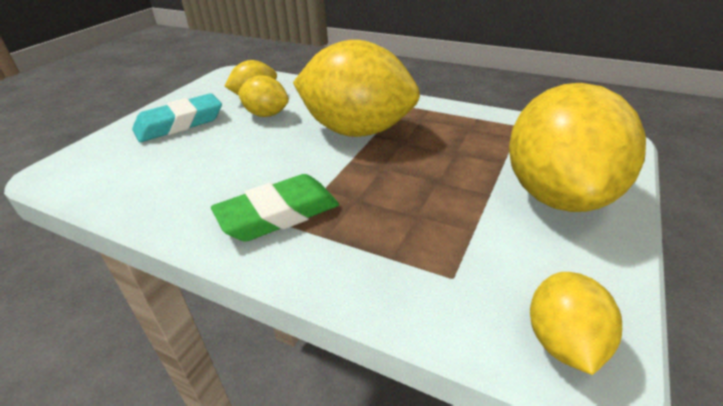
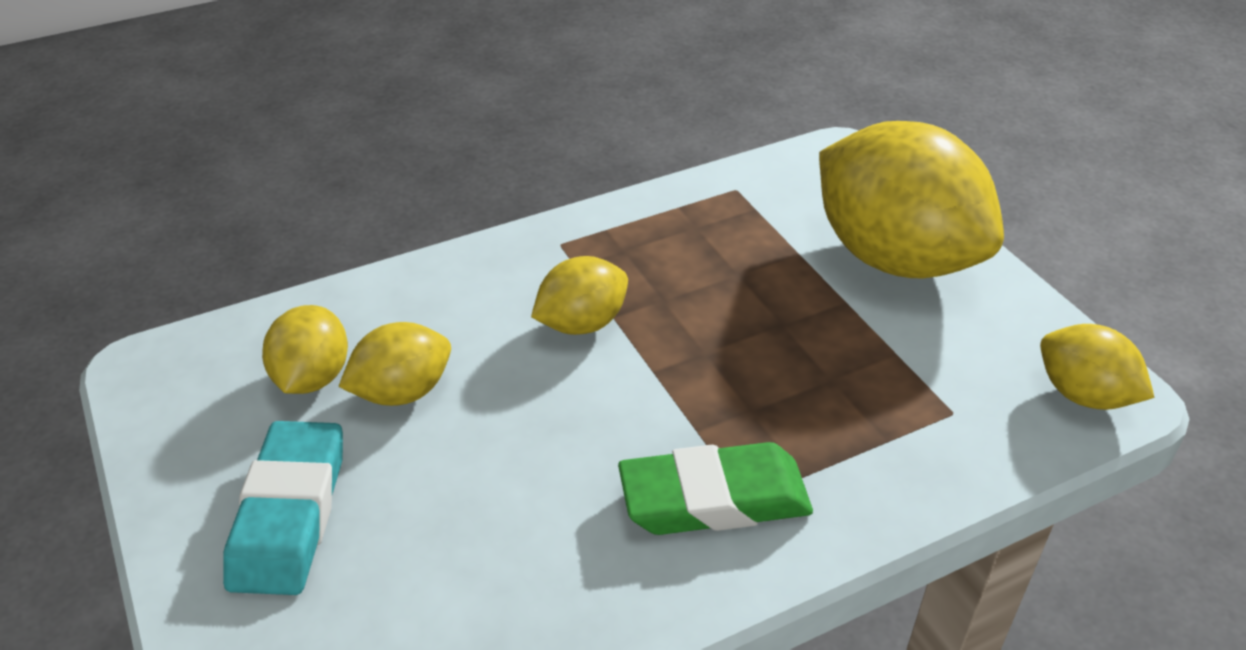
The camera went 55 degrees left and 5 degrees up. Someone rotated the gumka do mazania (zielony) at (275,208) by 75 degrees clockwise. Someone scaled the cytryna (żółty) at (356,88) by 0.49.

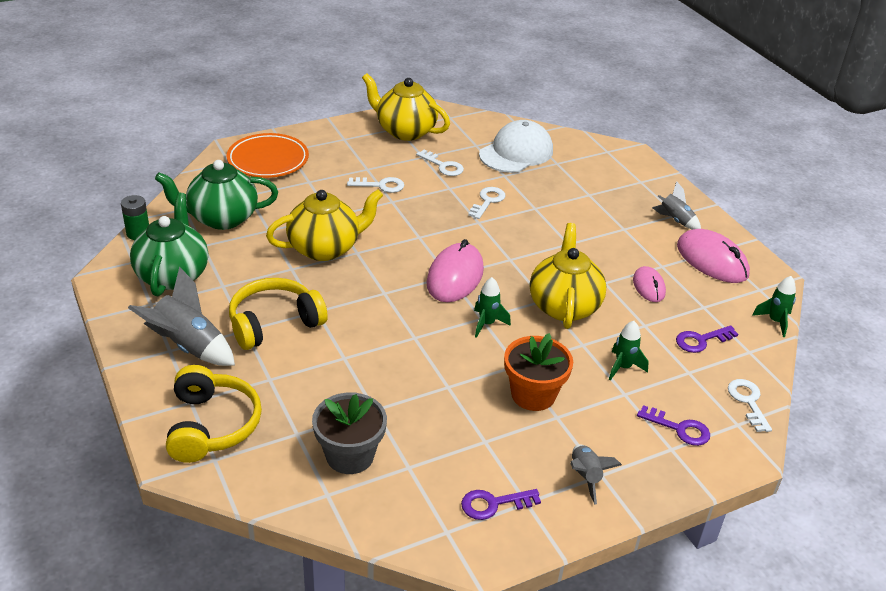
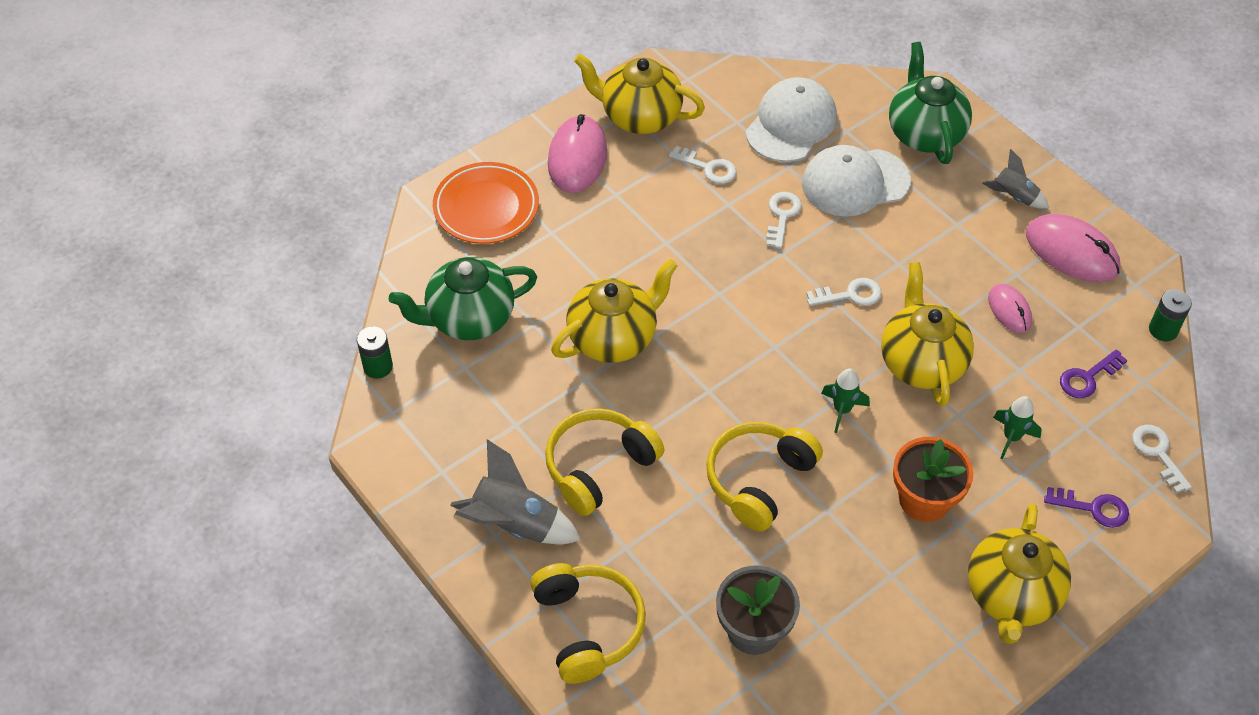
The camera went 10 degrees left and 15 degrees up. Someone carried the imbryk (zielony) from (169,244) to (930,103). Someone carried the klucz (biały) from (375,185) to (844,292). Someone carried the myszka (różowy) from (455,270) to (577,153). Someone took away the klucz (fioletowy) at (501,504). Someone swapped the rakieta (szary) at (596,474) for the imbryk (żółty) at (1019,574). Someone swapped the rakieta (zielony) at (774,306) for the bateria (zielony) at (1170,315). Someone put down the słuchawki (żółty) at (764,477). Someone put down the czapka (biały) at (856,181).

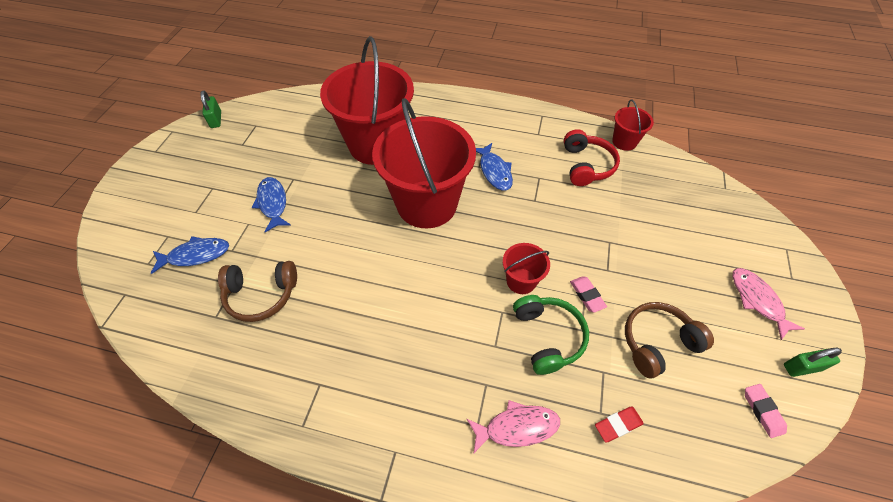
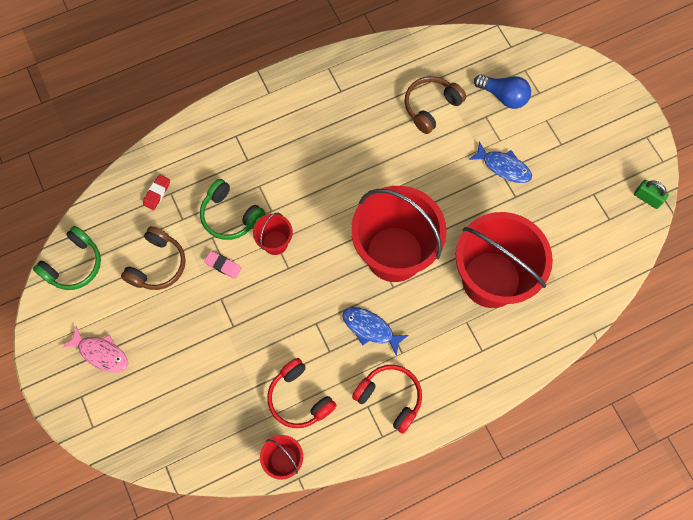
The camera went 140 degrees right and 15 degrees up. Someone swapped the ryba (niebieski) at (190,255) for the żarówka (niebieski) at (502,92). Someone took away the ryba (różowy) at (513,427). Someone swapped the gumka do mazania (różowy) at (766,411) for the słuchawki (zielony) at (67,258). Someone took away the kłódka (zielony) at (813,362). Someone put down the słuchawki (czerwony) at (387,399).

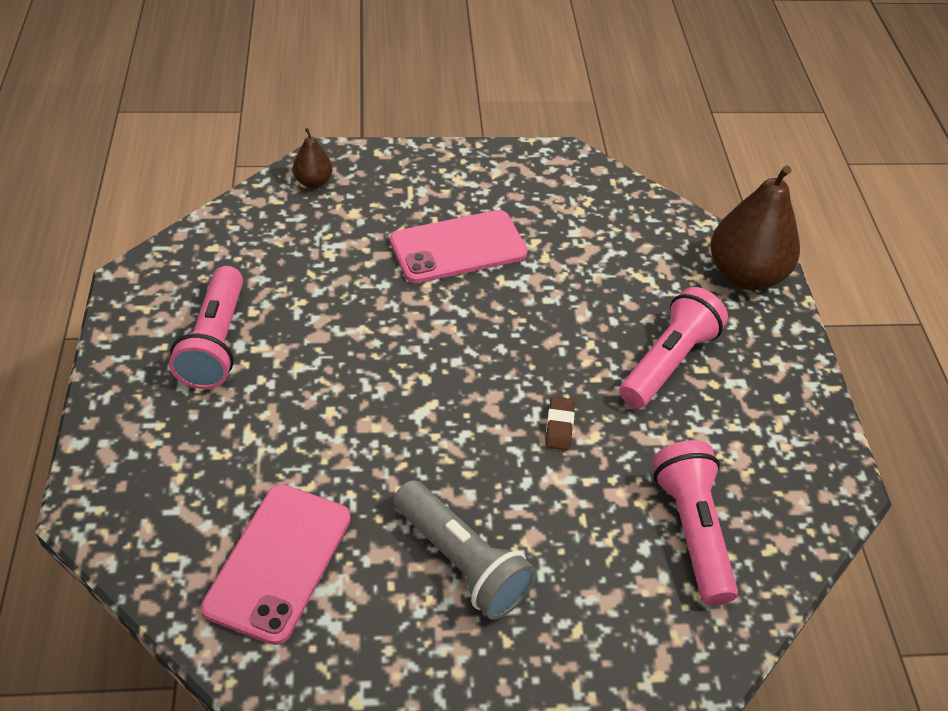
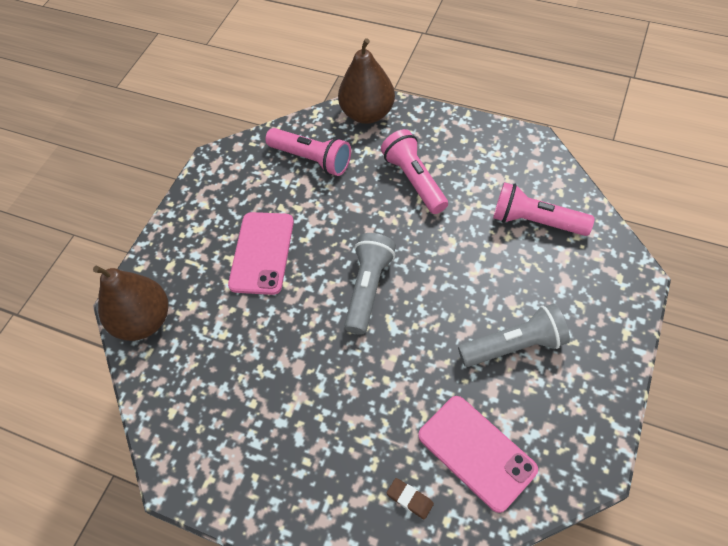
The camera went 55 degrees left and 10 degrees up. Someone carried the latarka (różowy) from (206,327) to (308,152). Someone scaled the gruszka (brązowy) at (313,158) by 2.08. Someone carried the gumka do mazania (brązowy) from (560,423) to (410,498). Someone put down the latarka (szary) at (370,284).

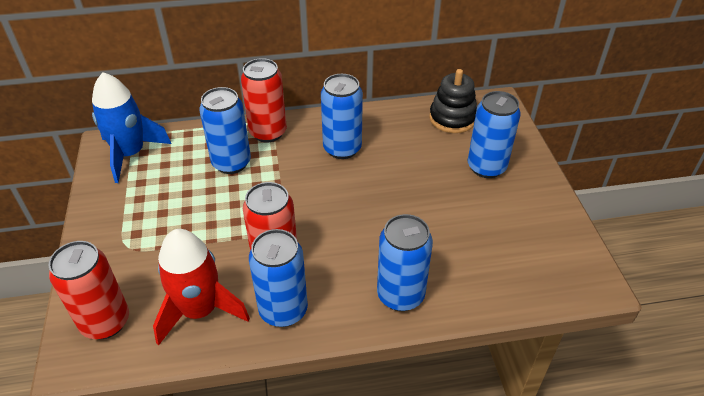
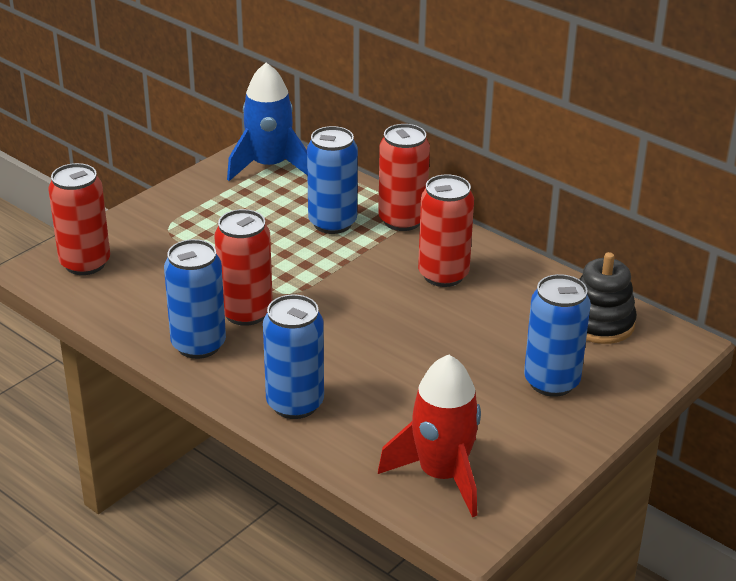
The camera went 50 degrees right and 10 degrees down. Someone carried the rakieta (czerwony) from (201,287) to (429,436). Someone repainted the puszka (niebieski) at (342,116), which became the puszka (czerwony) at (446,230).

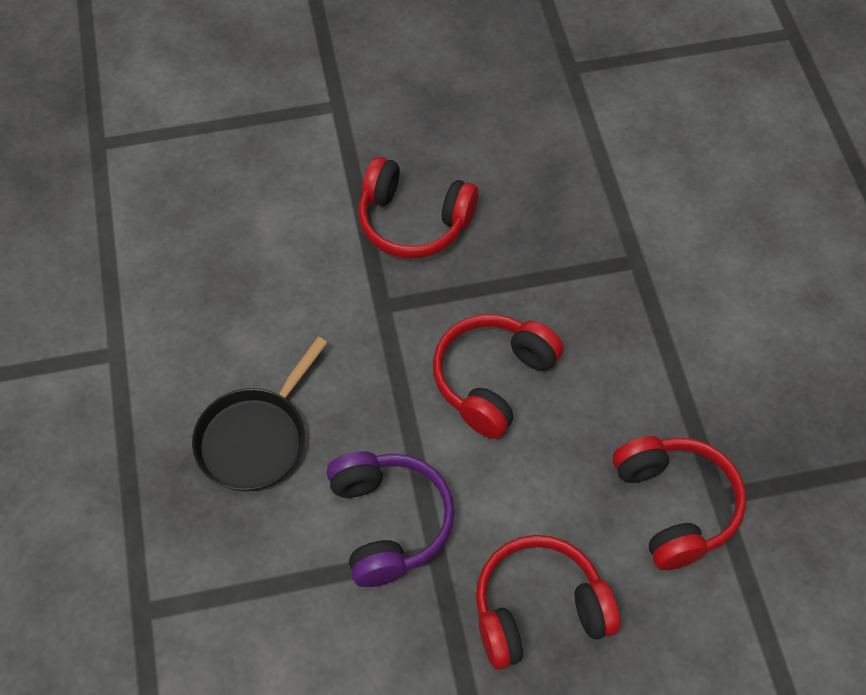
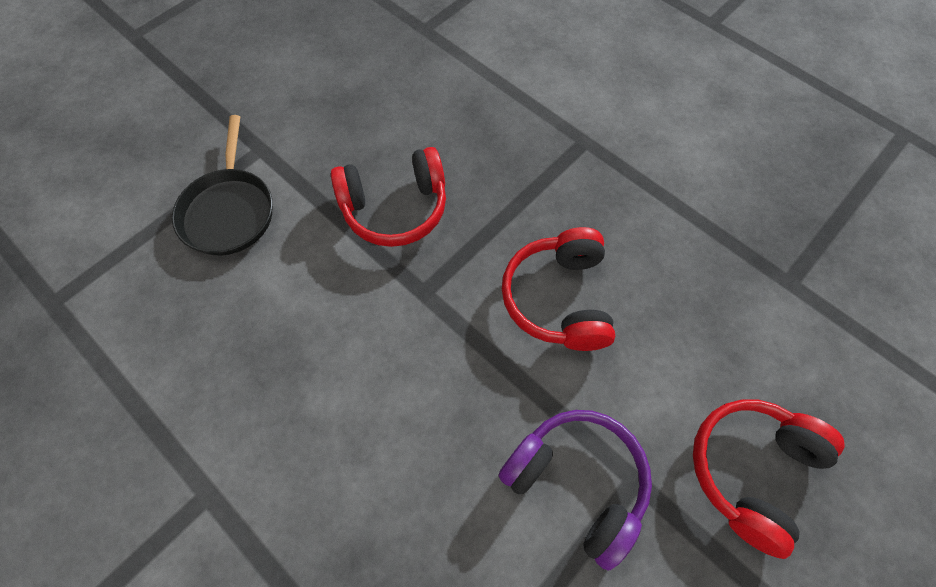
The camera went 35 degrees left and 5 degrees up. Someone carried the patelnia (czarny) from (259,414) to (222,185). Someone took away the słuchawki (czerwony) at (679,503).

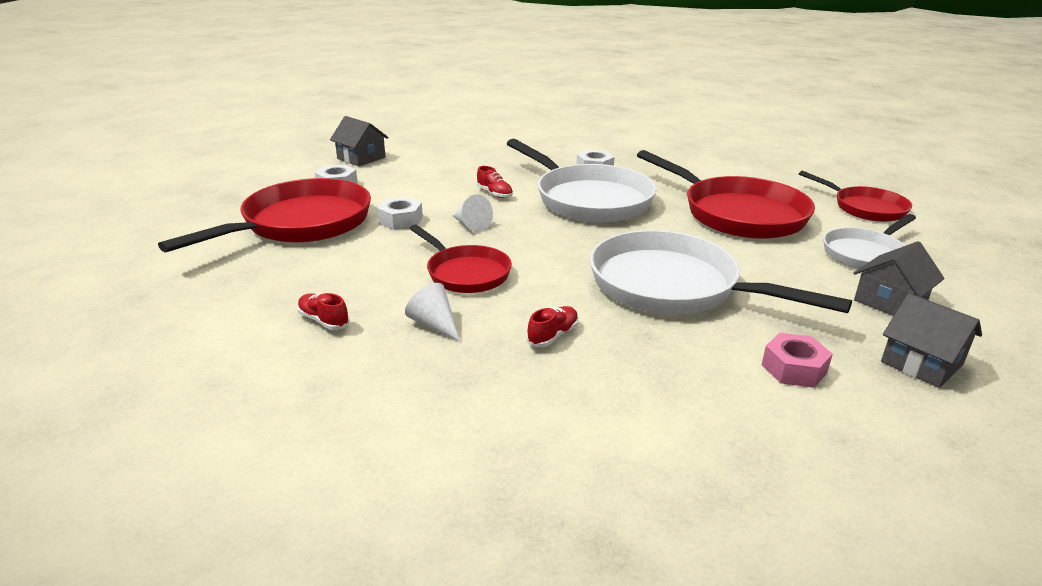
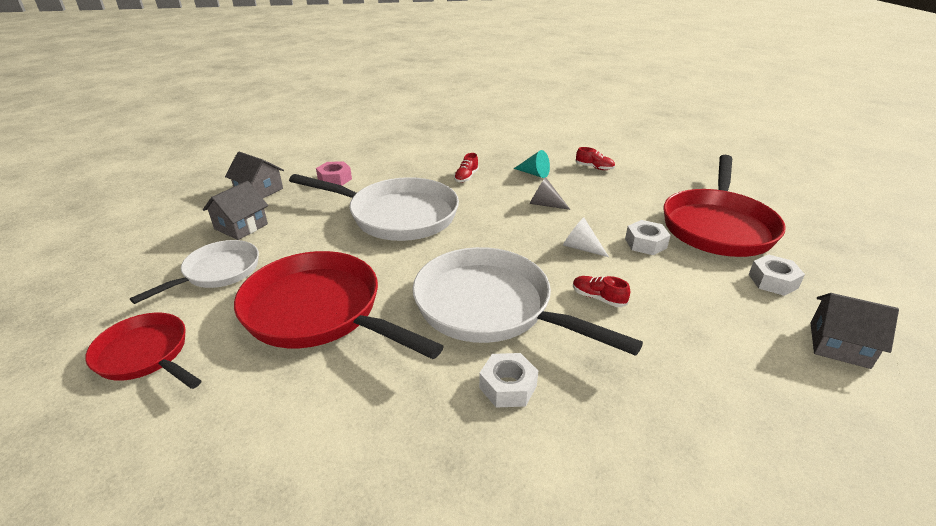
The camera went 165 degrees right and 5 degrees up. Someone repainted the stożek (biały) at (432,312), which became the stożek (turkusowy) at (532,164). Someone swapped the patelnia (czerwony) at (460,258) for the stożek (szary) at (550,193).

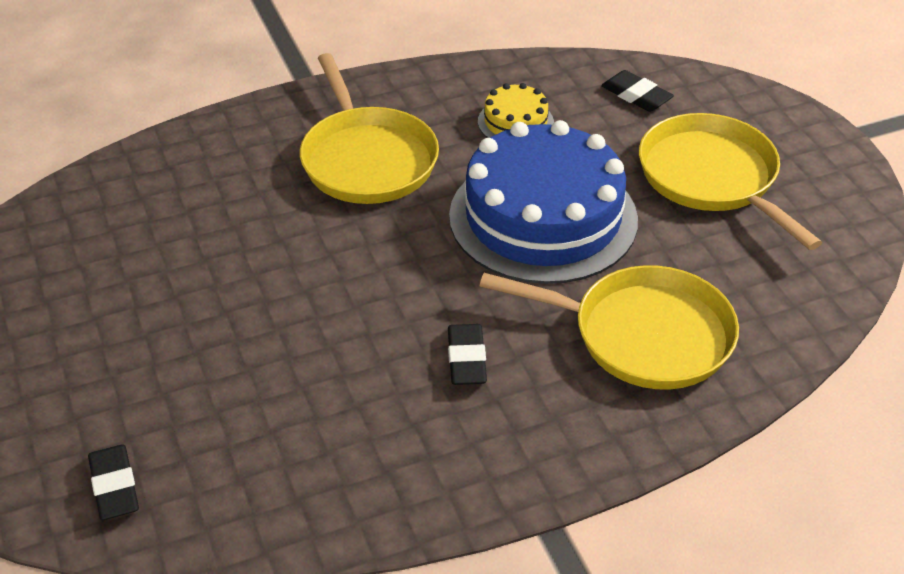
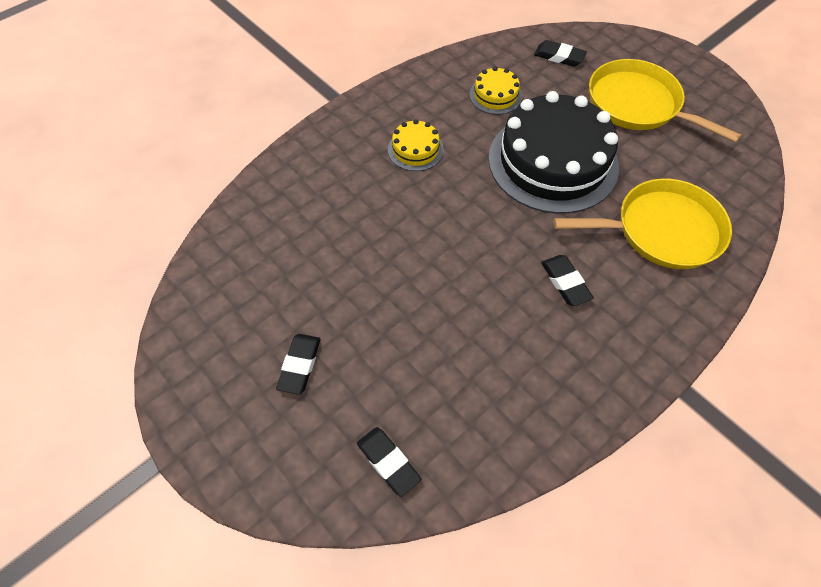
The camera went 20 degrees left and 15 degrees up. Someone swapped the patelnia (żółty) at (369,128) for the tort (żółty) at (416,145). Someone repainted the tort (niebieski) at (543,202), which became the tort (czarny) at (553,152). Someone put down the gumka do mazania (czarny) at (298,364).

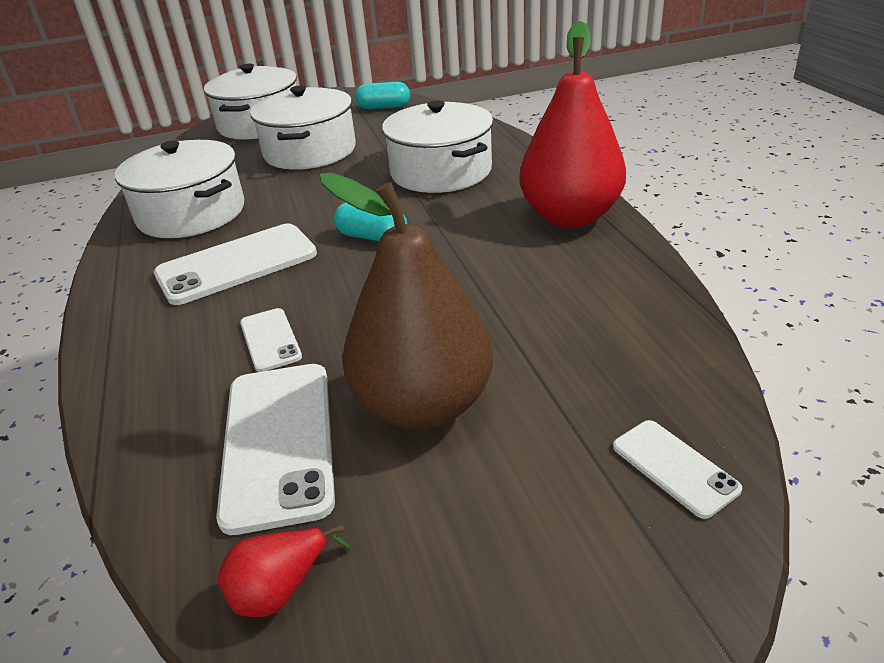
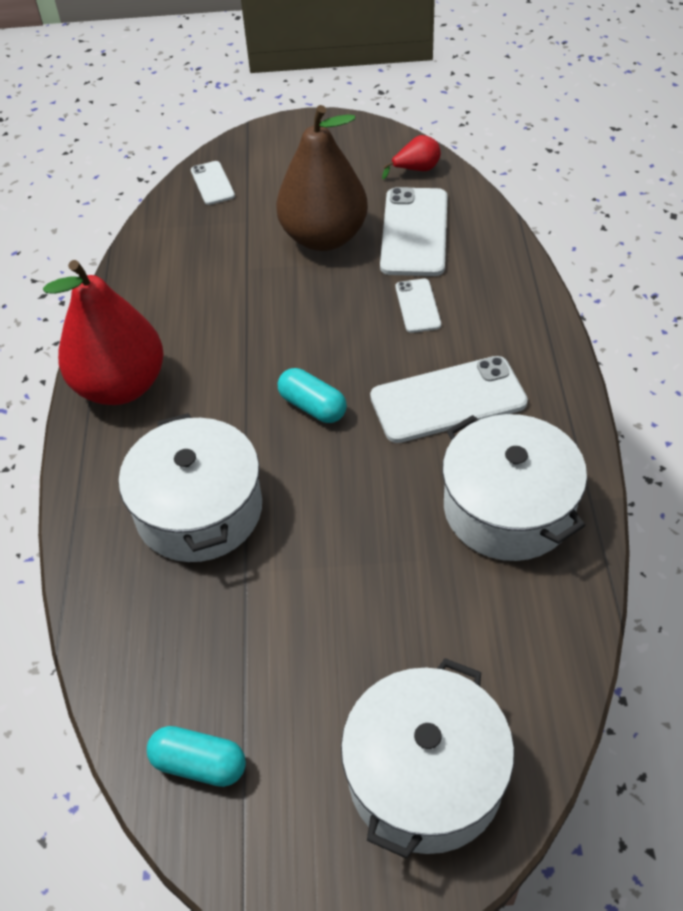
The camera went 165 degrees left and 15 degrees up. Someone took away the garnek (biały) at (303,128).

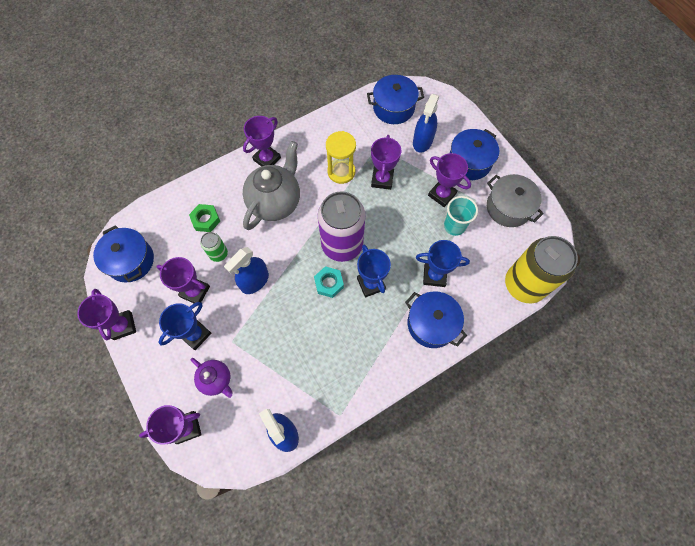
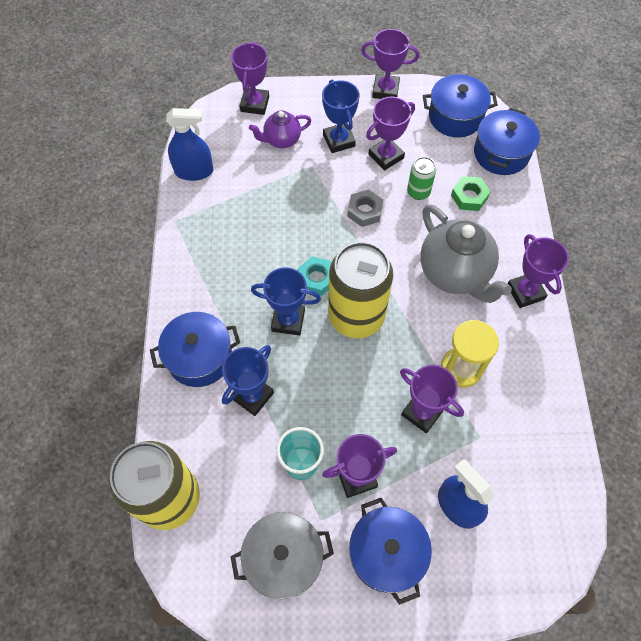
The camera went 120 degrees right and 5 degrees down. Someone swapped the spryskiwacz (niebieski) at (246,270) for the nakrętka (szary) at (365,208). Someone repainted the puszka (fioletowy) at (341,226), which became the puszka (żółty) at (361,290). Someone carried the garnek (niebieski) from (395,99) to (507,141).

